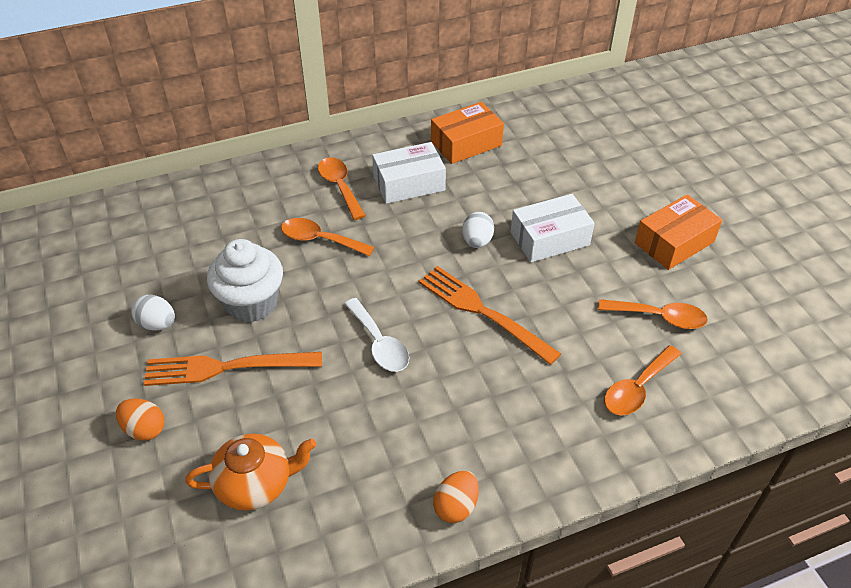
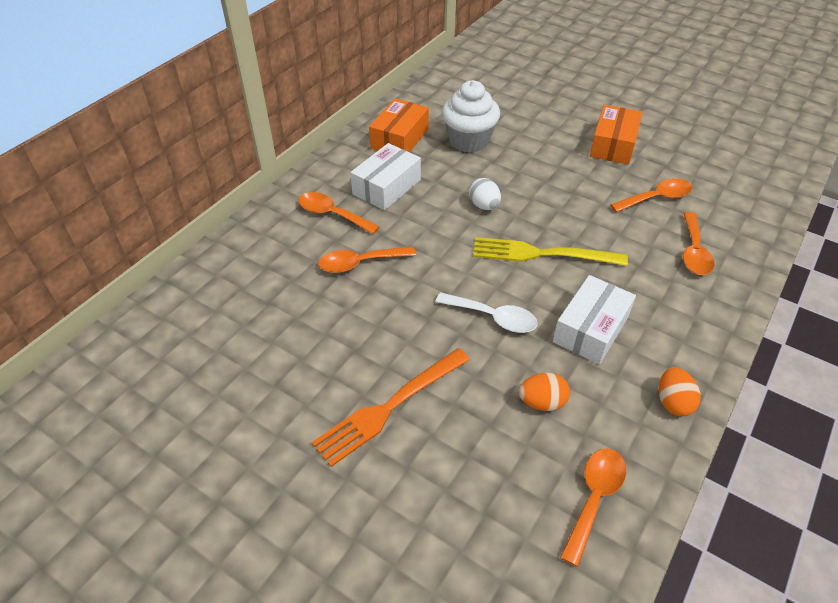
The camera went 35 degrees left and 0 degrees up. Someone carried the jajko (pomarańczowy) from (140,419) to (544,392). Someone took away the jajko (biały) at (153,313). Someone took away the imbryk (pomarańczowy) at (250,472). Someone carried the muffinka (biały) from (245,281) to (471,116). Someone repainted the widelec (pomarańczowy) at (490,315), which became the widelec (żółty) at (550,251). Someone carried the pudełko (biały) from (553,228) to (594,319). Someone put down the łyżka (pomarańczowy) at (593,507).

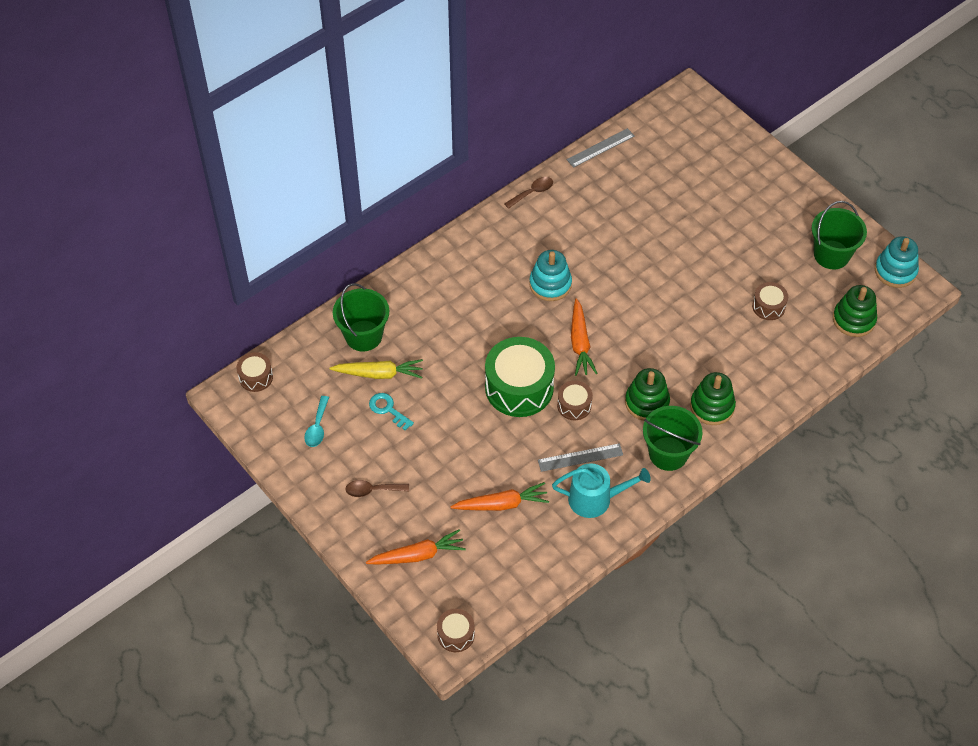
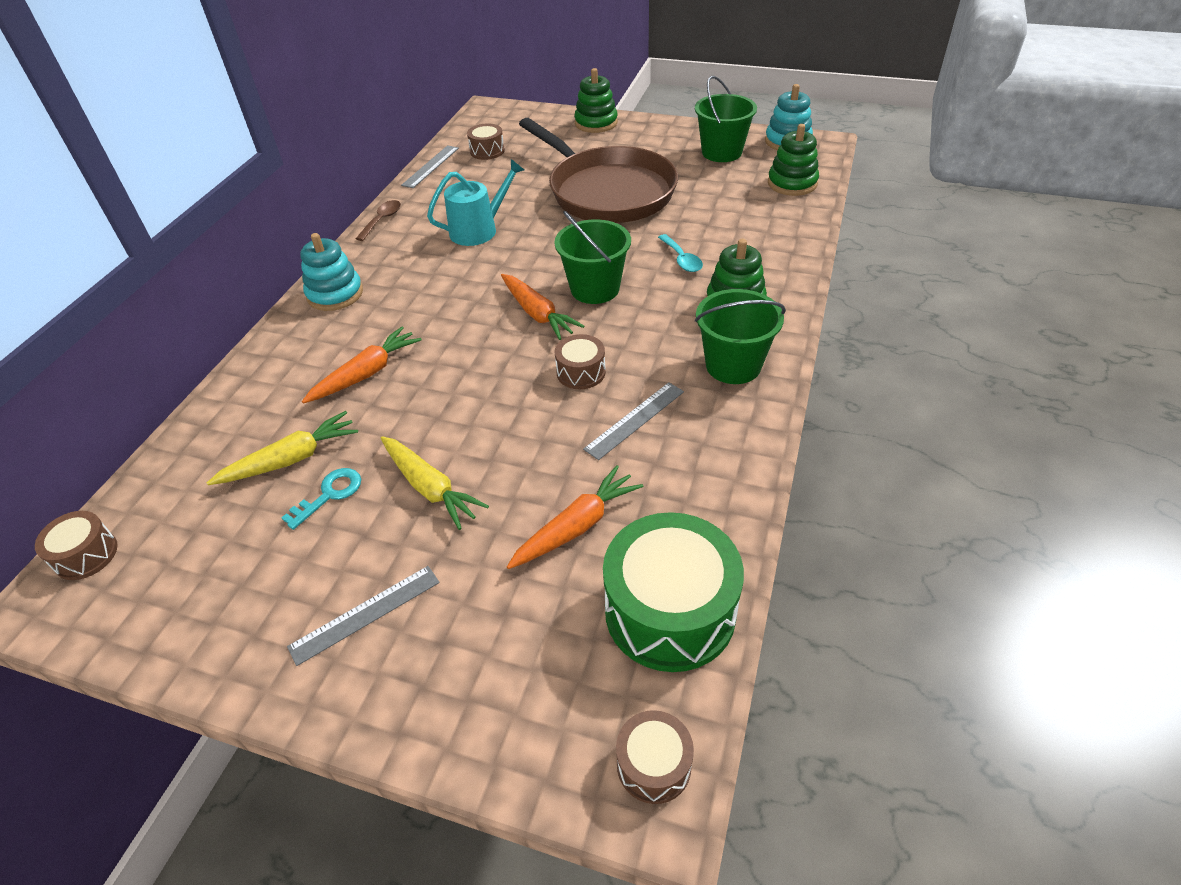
The camera went 30 degrees left and 10 degrees down. Someone carried the łyżka (turkusowy) from (316,421) to (680,253). Someone carried the wiadro (zielony) from (361,317) to (592,257). Someone swapped the łyżka (brązowy) at (377,488) for the linijka (szary) at (363,616). Someone carried the marchewka (pomarańczowy) from (416,547) to (362,365). Someone rotated the klucz (turkusowy) at (391,412) by 120 degrees clockwise. Someone carried the bęben (zielony) from (520,377) to (673,592). Someone carried the zabawka nakładanka (turkusowy) from (550,275) to (331,272). Someone carried the konewka (turkusowy) from (601,490) to (475,202). Someone carried the zabawka nakładanka (zielony) from (647,394) to (596,100). Someone carried the bęben (brązowy) from (770,301) to (486,141). Someone put down the marchewka (żółty) at (434,483). Someone put down the patelnia (brązowy) at (598,170).

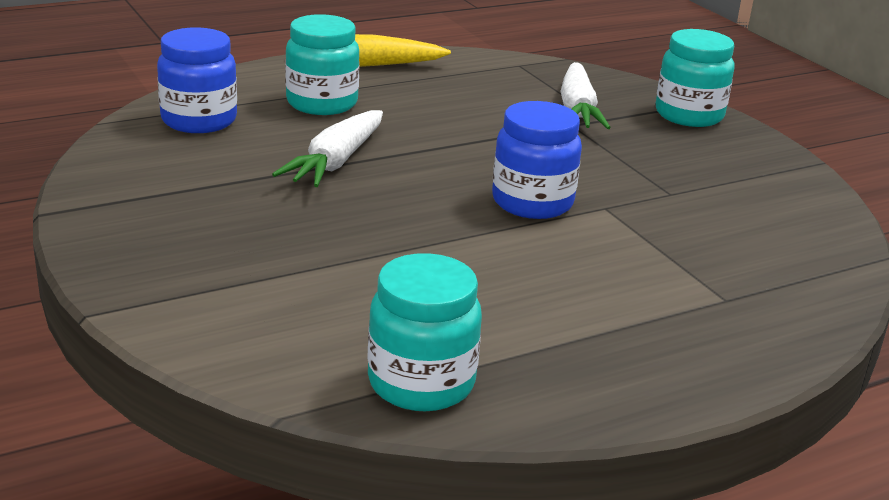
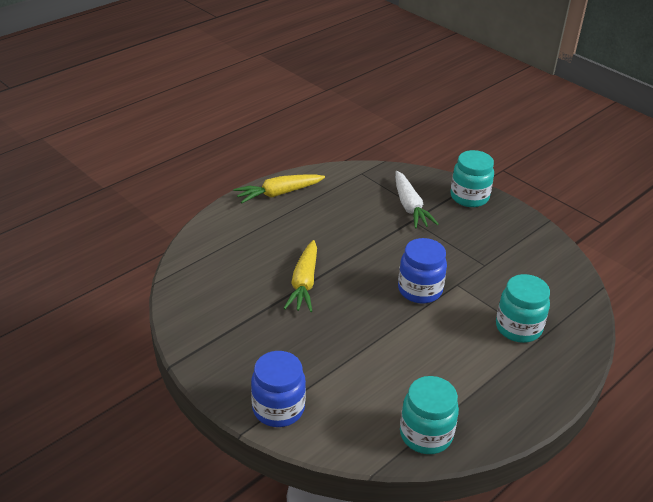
The camera went 15 degrees left and 10 degrees up. Someone carried the słoik (niebieski) from (197,80) to (278,389). Someone repainted the marchewka (biały) at (327,148), which became the marchewka (żółty) at (300,276). Someone carried the słoik (turkusowy) from (322,64) to (523,308).

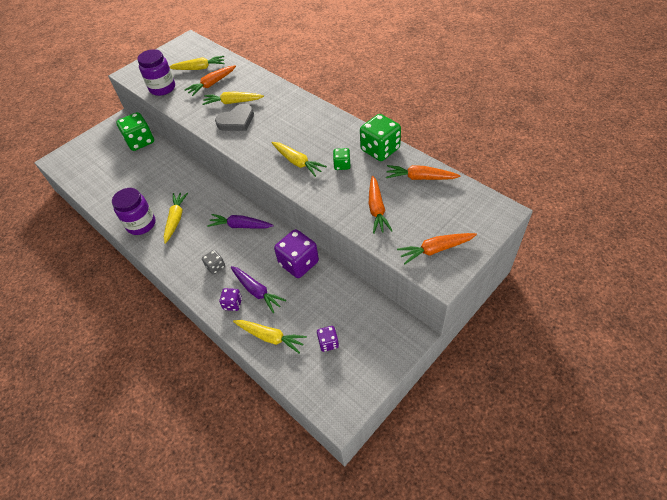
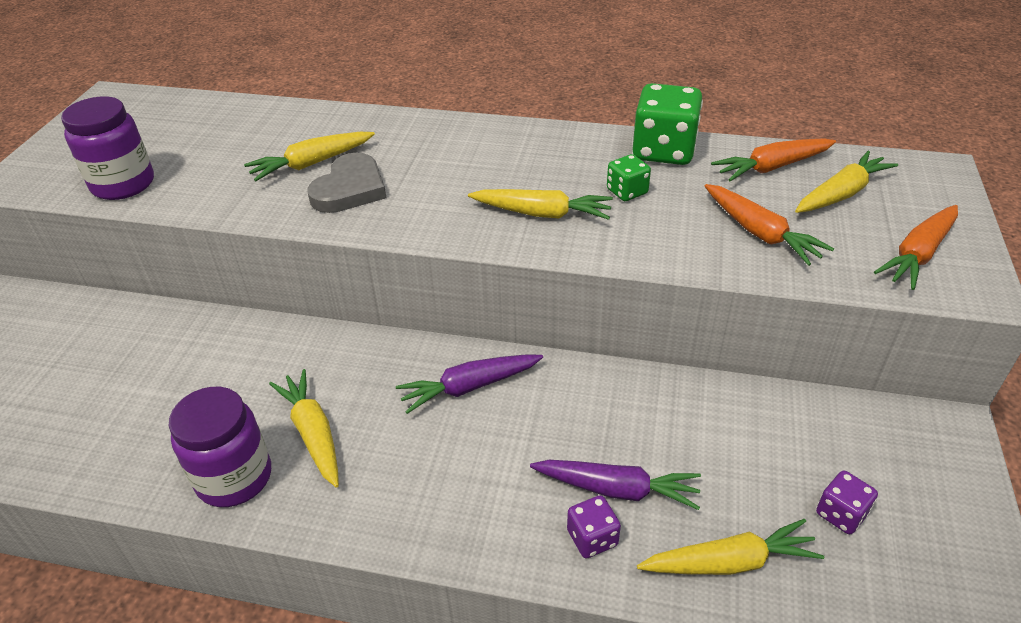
The camera went 35 degrees left and 10 degrees down. Someone took away the kostka do gry (zielony) at (135,131). Someone carried the marchewka (żółty) from (197,63) to (846,182). Someone took away the marchewka (pomarańczowy) at (210,80). Someone took away the kostka do gry (szary) at (213,262). Someone took away the kostka do gry (fioletowy) at (296,253).

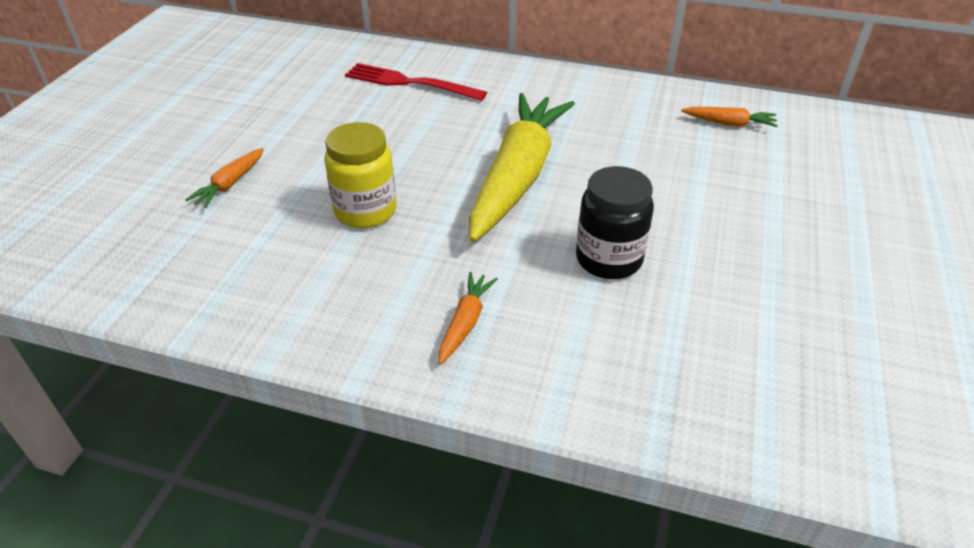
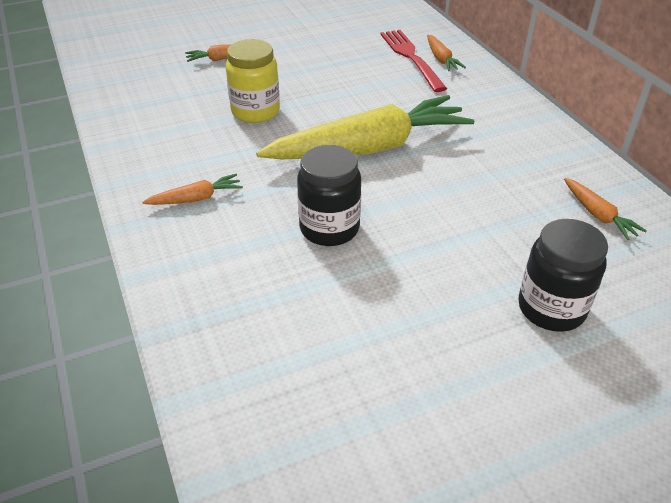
The camera went 50 degrees right and 0 degrees up. Someone put down the marchewka (pomarańczowy) at (446,53). Someone put down the słoik (czarny) at (563,275).

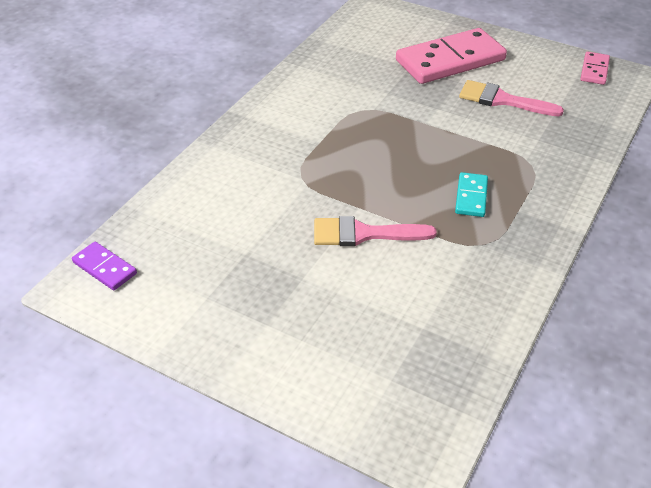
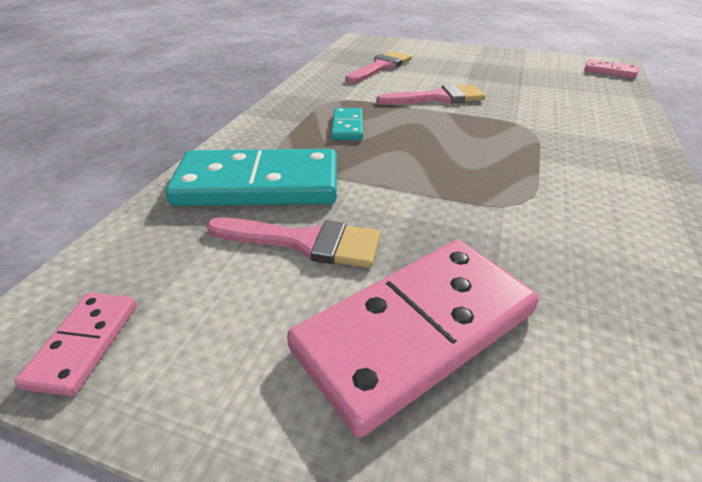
The camera went 170 degrees right and 5 degrees down. Someone repainted the kostka domina (fioletowy) at (104,266), which became the kostka domina (różowy) at (612,68). Someone put down the kostka domina (turkusowy) at (251,177). Someone put down the pędzel (różowy) at (378,67).

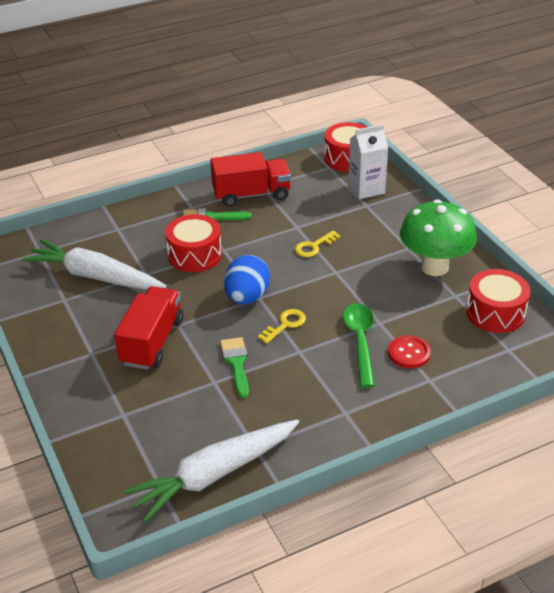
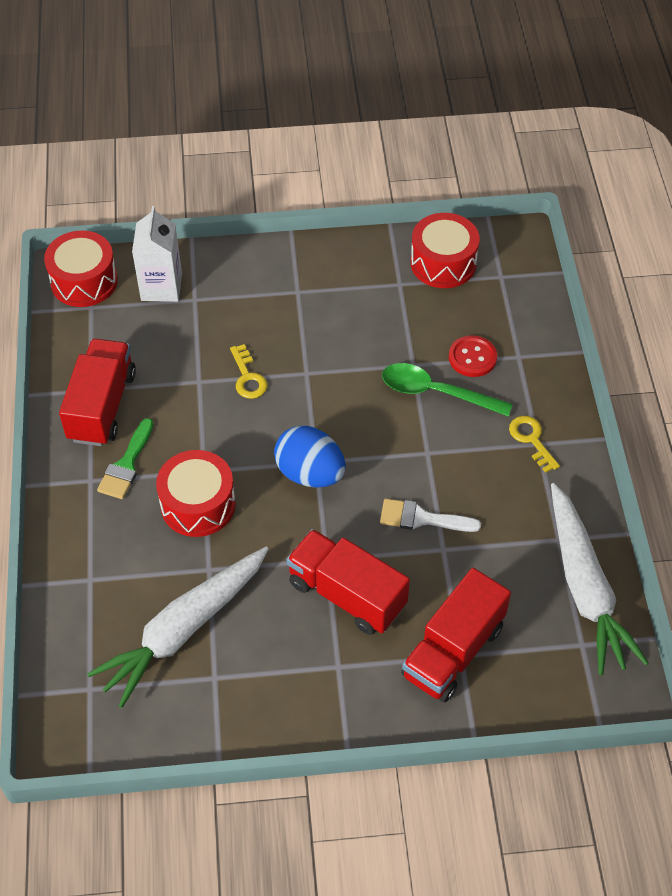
The camera went 70 degrees left and 15 degrees up. Someone repainted the pędzel (zielony) at (234,367), which became the pędzel (biały) at (430,515). Someone carried the klucz (żółty) from (282,326) to (534,444). Someone took away the grzyb (zielony) at (438,237). Someone put down the ciężarówka (czerwony) at (456,635).

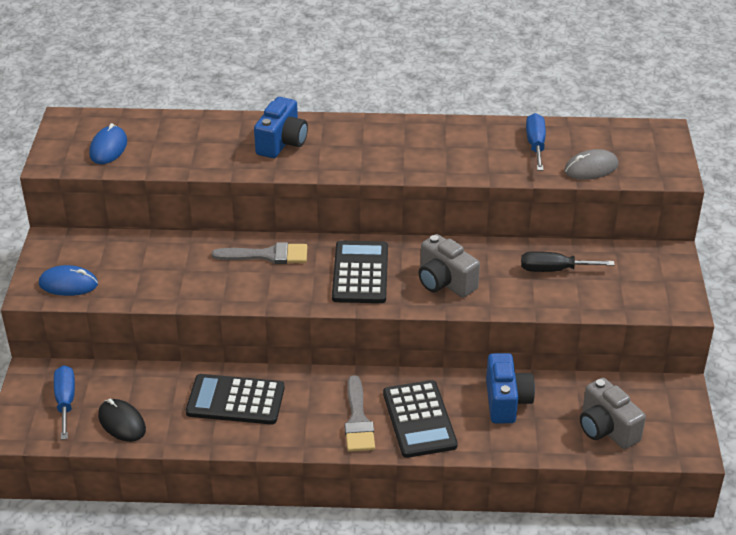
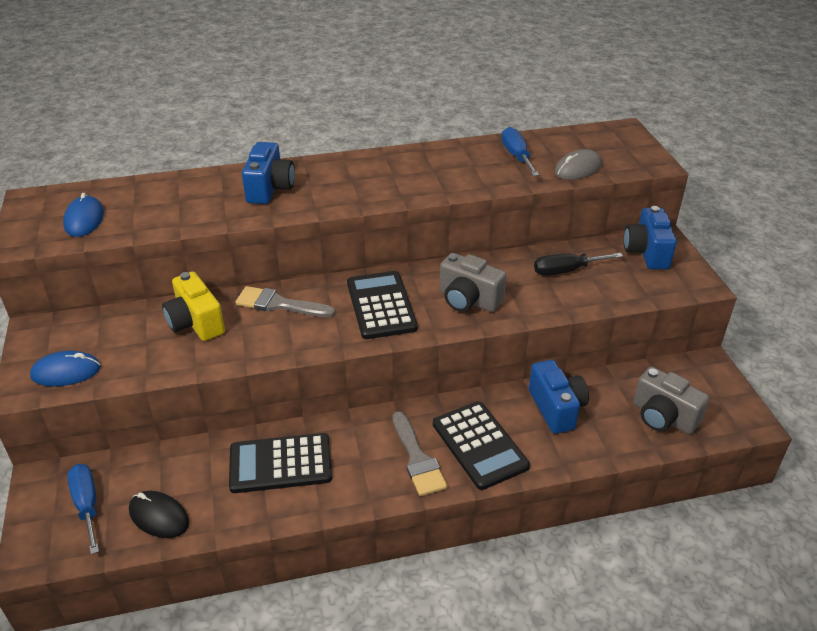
The camera went 15 degrees left and 0 degrees up. Someone rotated the pędzel (szary) at (259,253) by 150 degrees counterclockwise. Someone put down the aparat fotograficzny (żółty) at (193,306). Someone put down the aparat fotograficzny (niebieski) at (650,237).

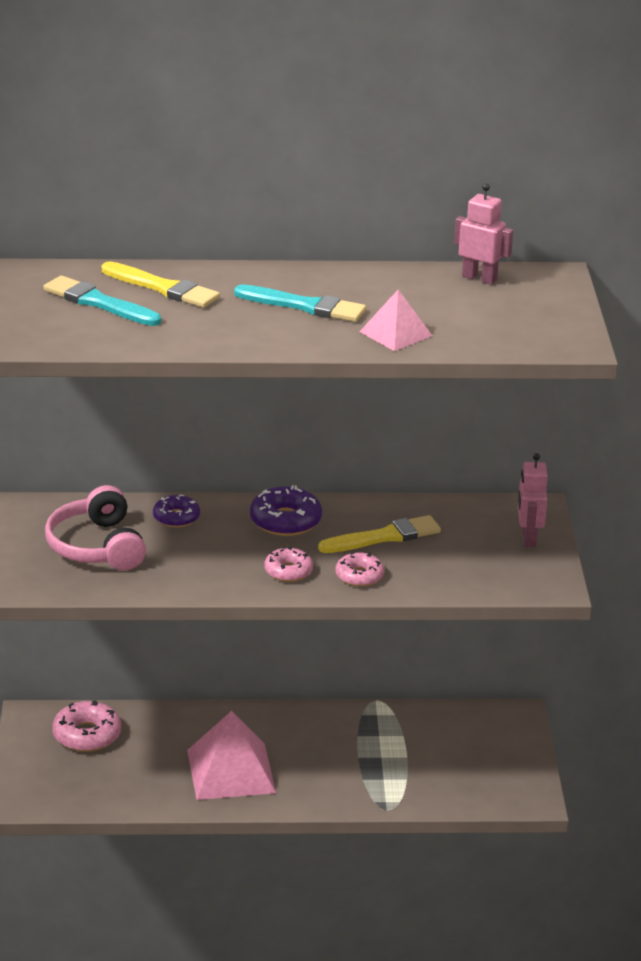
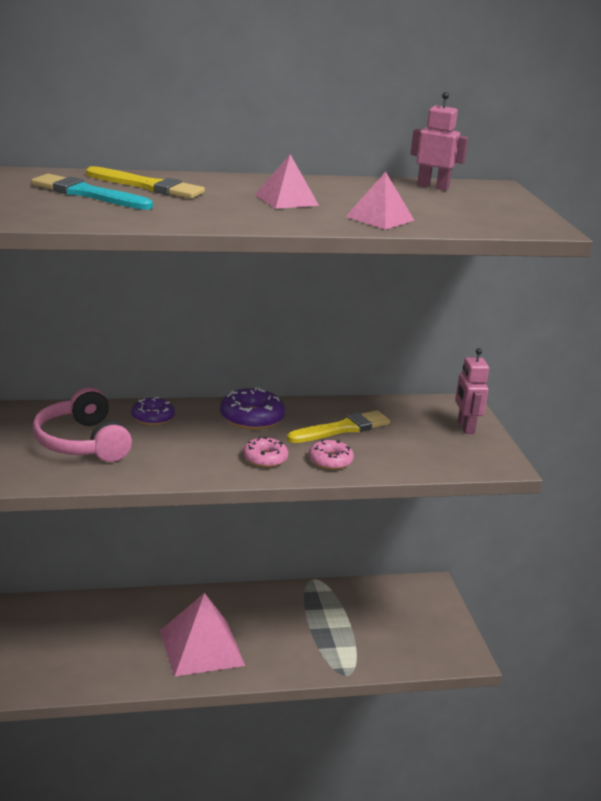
The camera went 10 degrees left and 5 degrees down. Someone took away the donut (różowy) at (86,726). Someone swapped the pędzel (turkusowy) at (300,303) for the piramida (różowy) at (287,181).

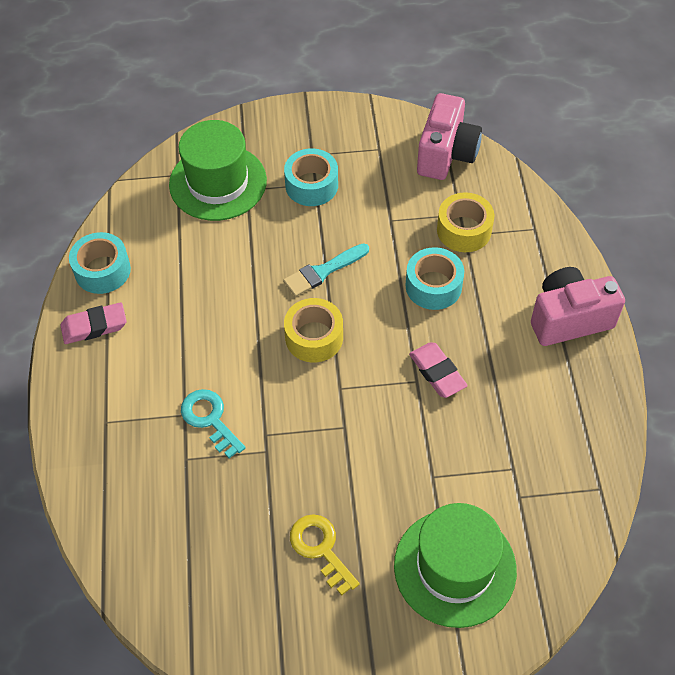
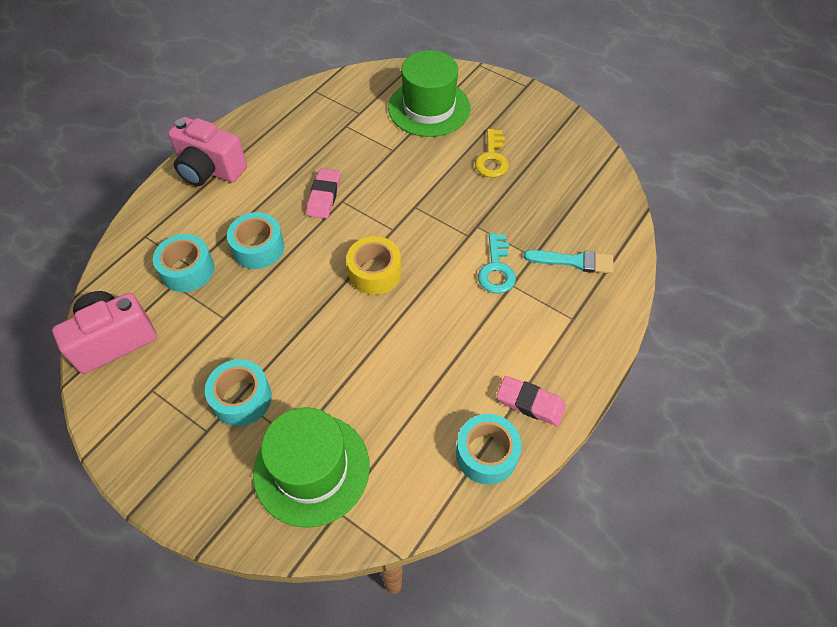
The camera went 140 degrees left and 0 degrees up. Someone carried the pędzel (turkusowy) from (326,270) to (569,262). Someone repainted the taśma klejąca (żółty) at (465,222), which became the taśma klejąca (turkusowy) at (183,263).

